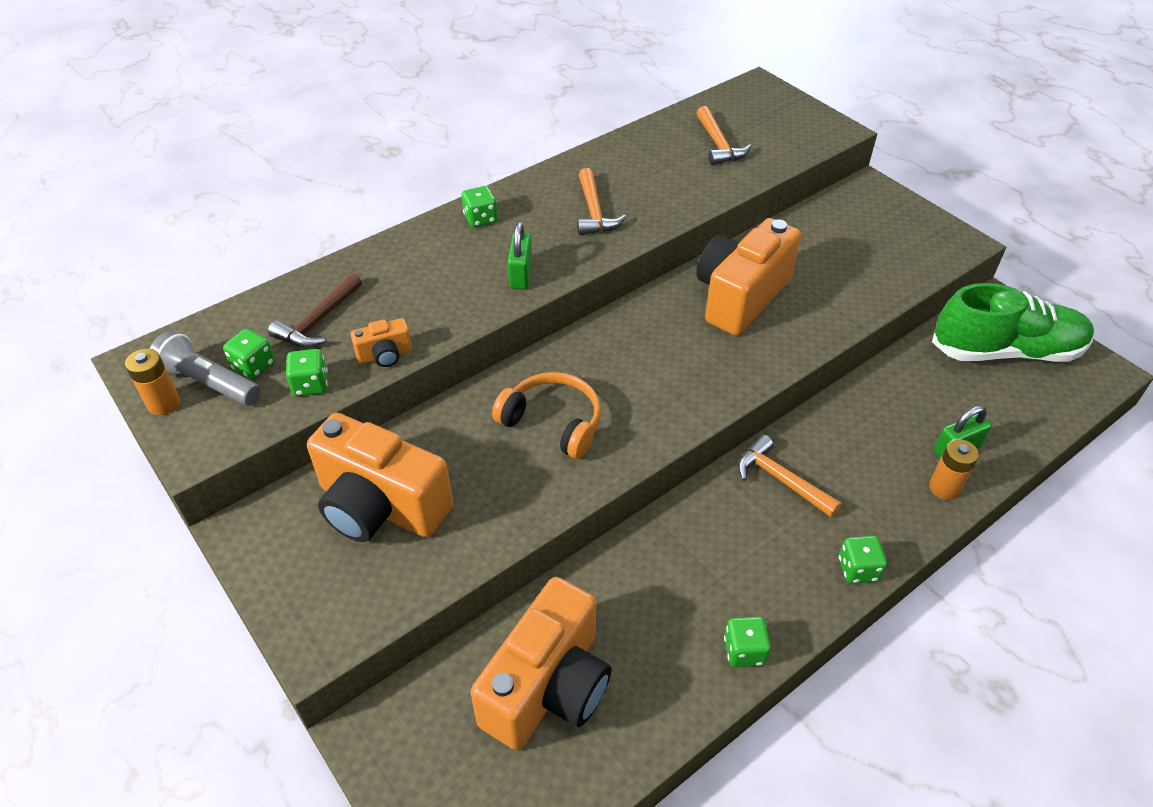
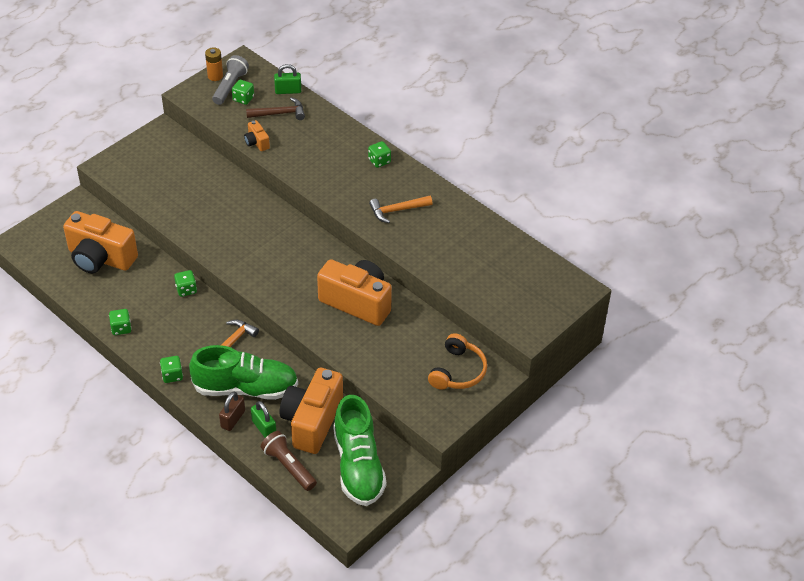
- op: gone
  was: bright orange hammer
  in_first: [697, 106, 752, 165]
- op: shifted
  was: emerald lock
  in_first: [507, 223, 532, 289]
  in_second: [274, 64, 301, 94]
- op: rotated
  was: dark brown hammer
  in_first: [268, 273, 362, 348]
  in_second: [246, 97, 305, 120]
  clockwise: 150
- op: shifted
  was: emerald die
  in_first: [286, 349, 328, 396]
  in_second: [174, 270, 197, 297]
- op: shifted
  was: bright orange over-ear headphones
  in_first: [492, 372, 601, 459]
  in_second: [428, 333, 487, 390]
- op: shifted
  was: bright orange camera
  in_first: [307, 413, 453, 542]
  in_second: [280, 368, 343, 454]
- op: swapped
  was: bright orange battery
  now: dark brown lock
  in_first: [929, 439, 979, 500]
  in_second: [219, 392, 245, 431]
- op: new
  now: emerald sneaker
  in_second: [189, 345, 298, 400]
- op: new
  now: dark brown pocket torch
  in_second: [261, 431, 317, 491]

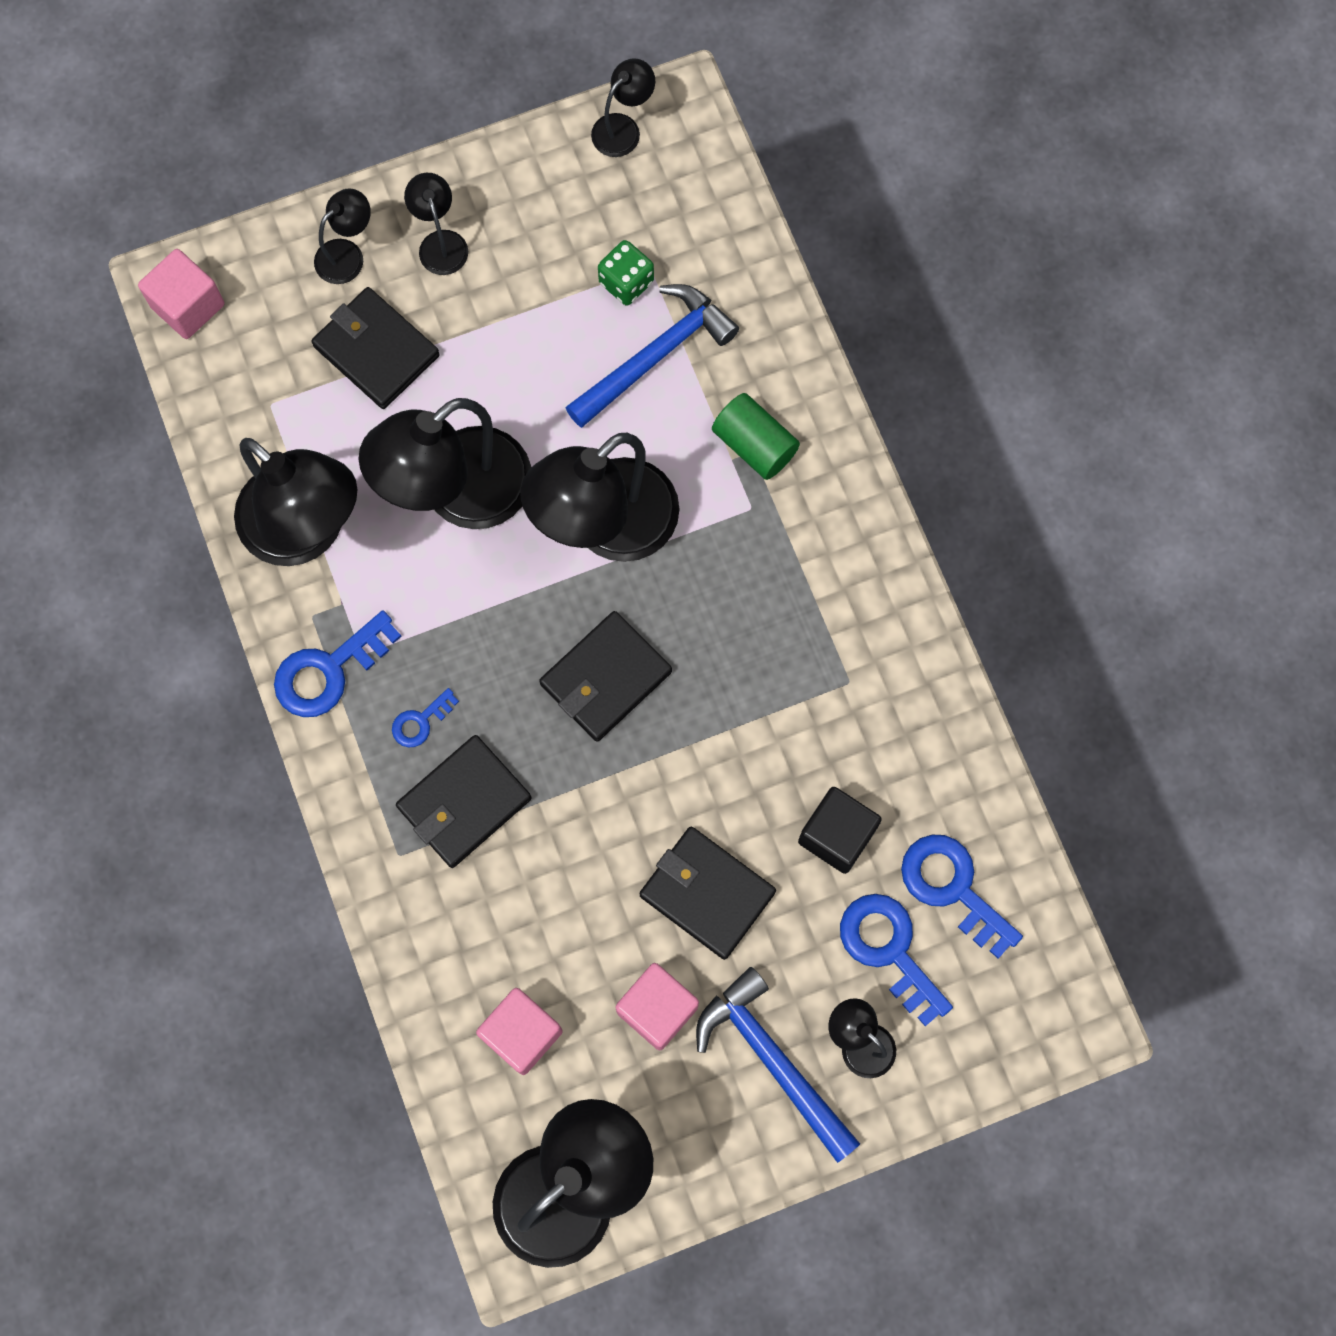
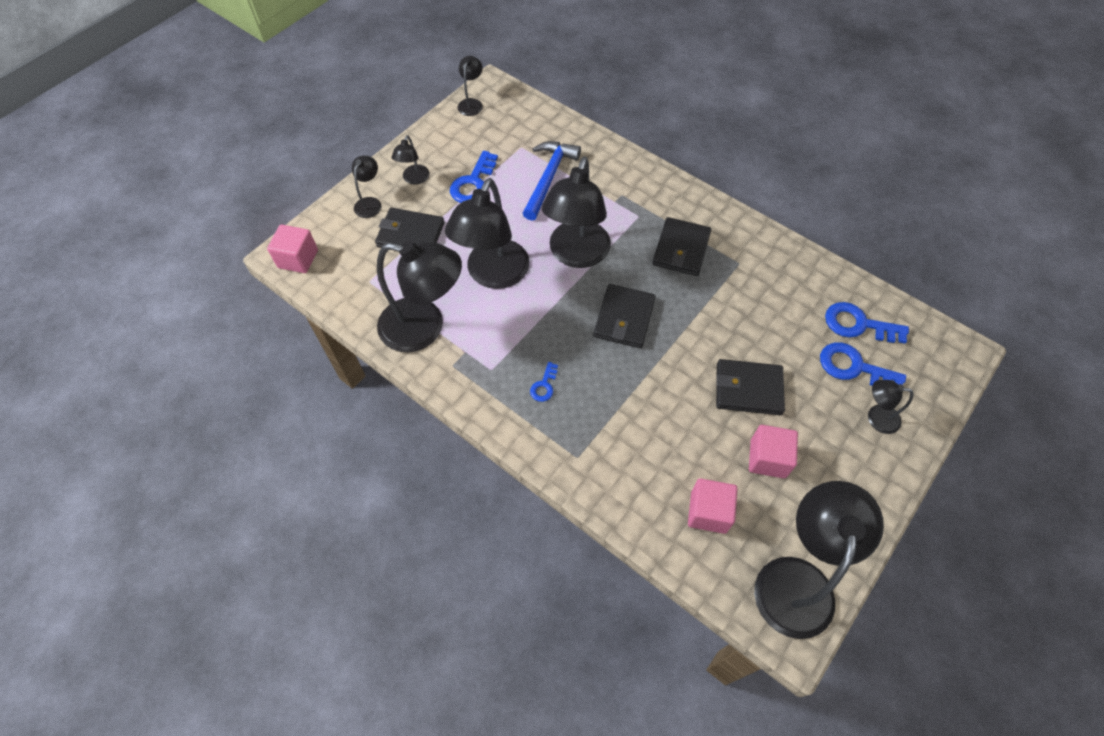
- op: rotated
  was: ebony reading lamp
  in_first: [404, 173, 468, 275]
  in_second: [392, 135, 430, 185]
  clockwise: -120
- op: gone
  was: emerald die
  in_first: [598, 240, 654, 305]
- op: gone
  was: emerald solid cylinder
  in_first: [712, 393, 800, 480]
- op: shifted
  was: cobalt key
  in_first: [274, 610, 402, 717]
  in_second: [450, 151, 498, 203]
- op: shifted
  was: ebony card wallet
  in_first: [396, 735, 532, 868]
  in_second: [653, 217, 711, 276]
- op: gone
  was: ebony cube
  in_first: [798, 787, 882, 874]
- op: gone
  was: cobalt hammer
  in_first: [696, 967, 860, 1163]

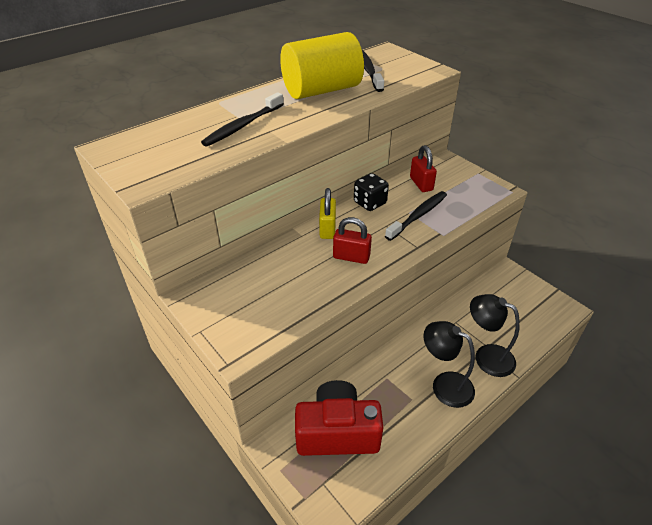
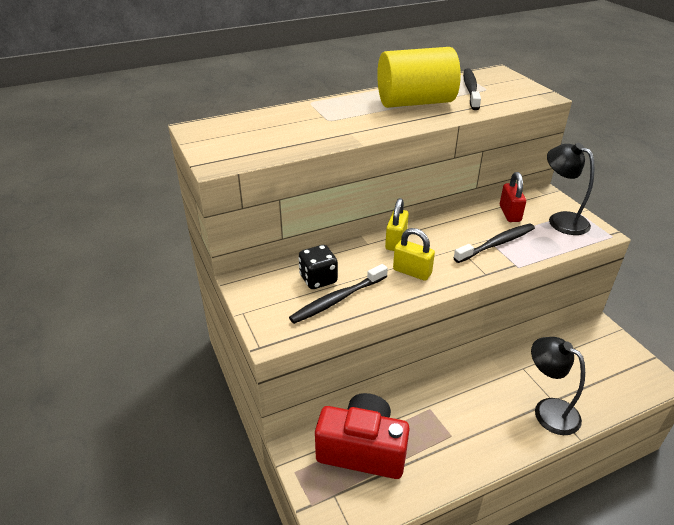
- op: shifted
  was: ebony dental brush
  in_first: [201, 92, 284, 147]
  in_second: [289, 264, 388, 324]
- op: shifted
  was: ebony die
  in_first: [354, 173, 389, 211]
  in_second: [299, 245, 338, 289]
- op: repainted
  was: crimson lock
  now: bright yellow lock
  in_first: [333, 217, 372, 264]
  in_second: [393, 228, 435, 281]
- op: shifted
  was: ebony reading lamp
  in_first: [423, 321, 475, 408]
  in_second: [547, 143, 595, 235]

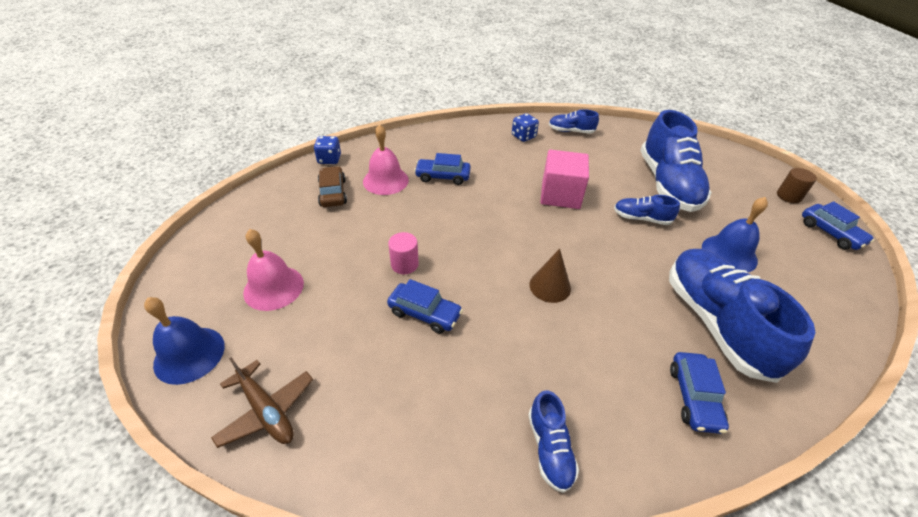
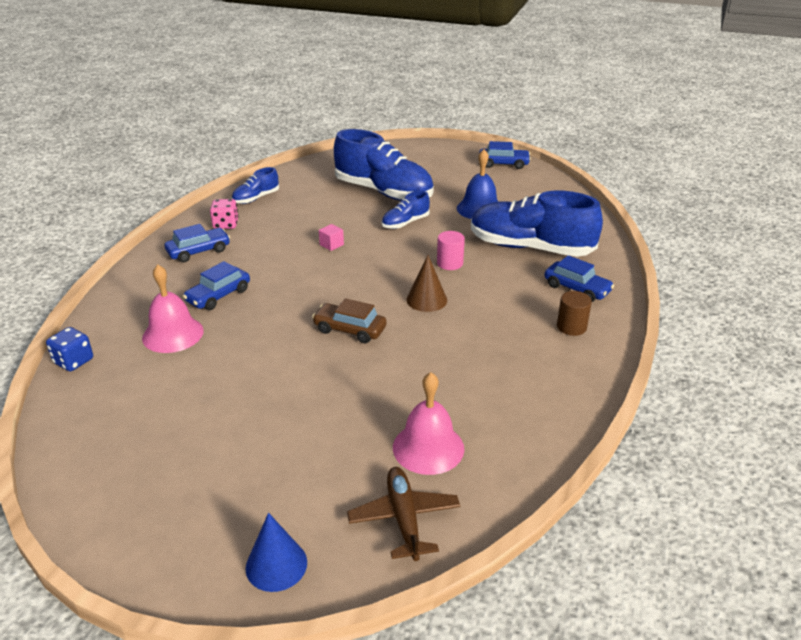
- op: repainted
  was: cobalt die
  now: rosy die
  in_first: [512, 113, 539, 142]
  in_second: [210, 199, 239, 229]
- op: scaled
  was: rosy cube
  in_first: [540, 150, 589, 209]
  in_second: [319, 224, 344, 251]
  ratio: 0.42
- op: shifted
  was: dark brown automobile
  in_first: [318, 166, 347, 207]
  in_second: [312, 298, 386, 343]
- op: shifted
  was: dark brown solid cylinder
  in_first: [777, 168, 817, 203]
  in_second: [557, 291, 592, 336]
- op: shifted
  was: rosy school bell
  in_first: [243, 229, 304, 311]
  in_second: [393, 372, 464, 475]
- op: shifted
  was: rosy solid cylinder
  in_first: [388, 232, 419, 274]
  in_second: [437, 231, 465, 270]
- op: shifted
  was: cobalt automobile
  in_first: [387, 279, 463, 334]
  in_second: [165, 224, 230, 262]
- op: swapped
  was: cobalt school bell
  now: cobalt solid cone
  in_first: [144, 297, 225, 385]
  in_second: [245, 513, 307, 592]
- op: rotated
  was: dark brown aeroplane
  in_first: [211, 357, 313, 448]
  in_second: [347, 467, 460, 561]
  clockwise: -90
- op: gone
  was: cobalt sneaker
  in_first: [528, 390, 579, 493]

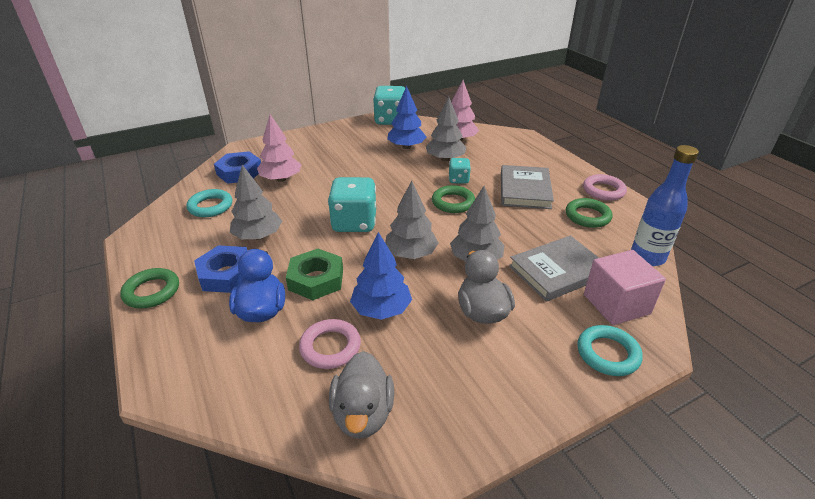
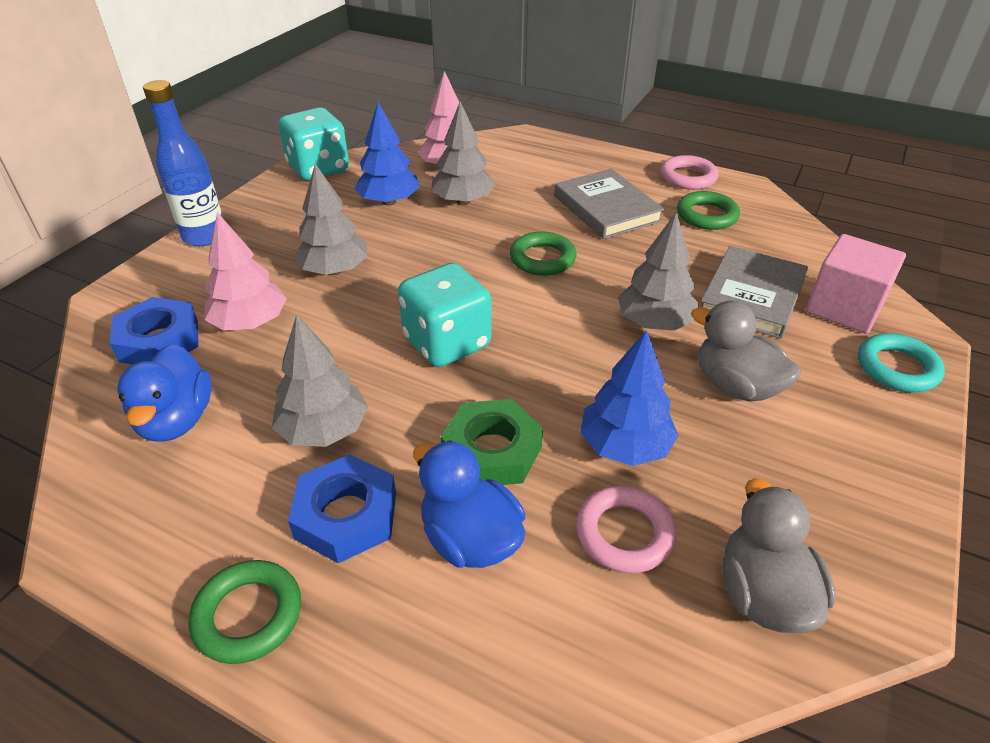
- op: shifted
  was: cobalt drink bottle
  in_first: [631, 145, 699, 266]
  in_second: [143, 80, 223, 246]
- op: gone
  was: teal die
  in_first: [449, 158, 471, 184]
- op: shifted
  was: ash-grey toy tree
  in_first: [385, 180, 438, 259]
  in_second: [293, 164, 368, 275]
- op: swapped
  was: teal hoop
  now: cobalt toy duck
  in_first: [186, 189, 232, 217]
  in_second: [117, 344, 212, 442]
- op: rotated
  was: ash-grey toy duck
  in_first: [329, 351, 394, 439]
  in_second: [722, 478, 836, 633]
  clockwise: -150

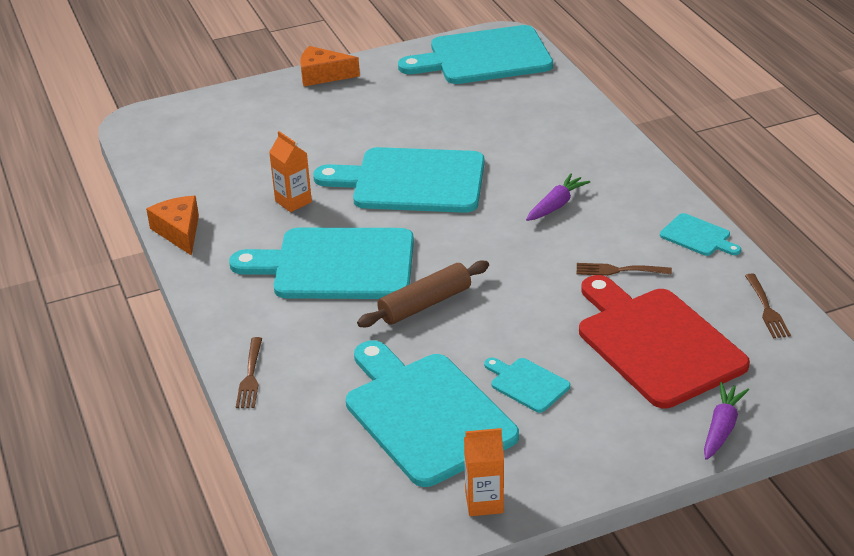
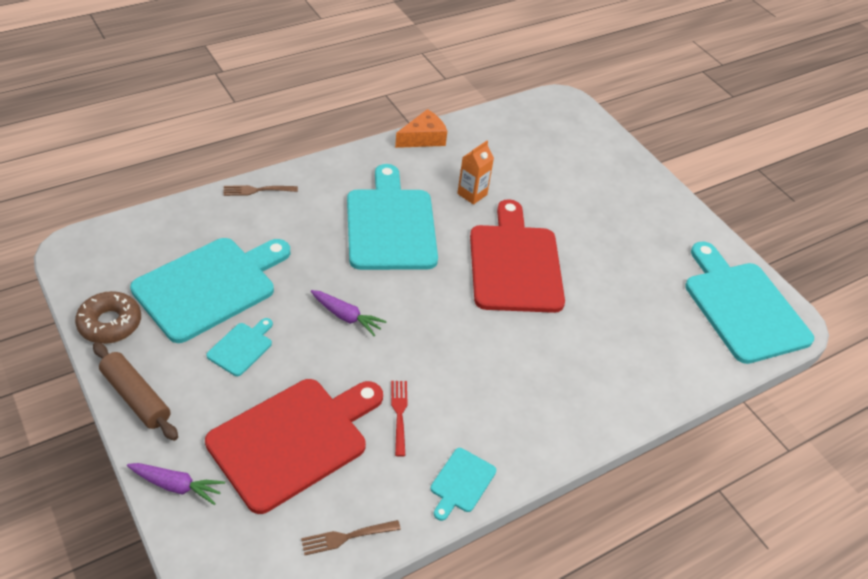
- op: gone
  was: bright orange cheese
  in_first: [301, 46, 360, 86]
- op: repainted
  was: teal bread board
  now: crimson bread board
  in_first: [313, 147, 485, 213]
  in_second: [470, 199, 565, 313]
- op: shifted
  was: purple root vegetable
  in_first: [526, 173, 590, 221]
  in_second: [311, 290, 387, 336]
- op: shifted
  was: dark brown rolling pin
  in_first: [357, 260, 489, 327]
  in_second: [93, 342, 178, 441]
- op: repainted
  was: dark brown table fork
  now: crimson table fork
  in_first: [577, 263, 672, 276]
  in_second: [391, 381, 408, 457]
- op: swapped
  was: bright orange milk carton
  now: dark brown glazed donut
  in_first: [464, 428, 504, 516]
  in_second: [75, 291, 141, 344]

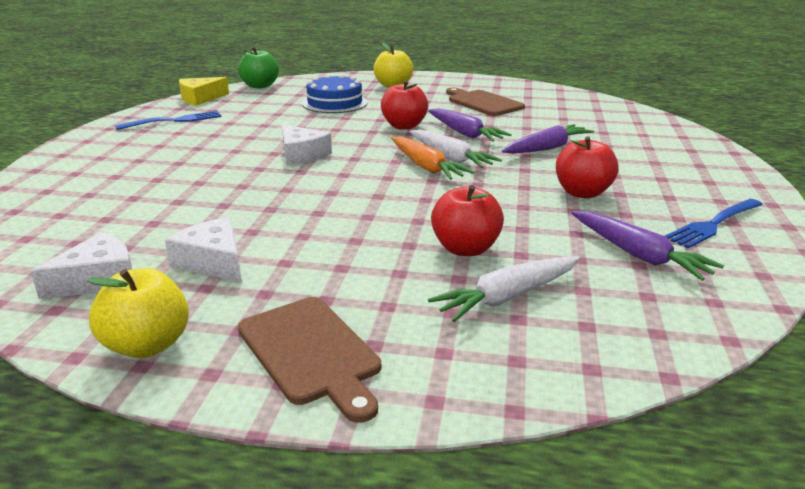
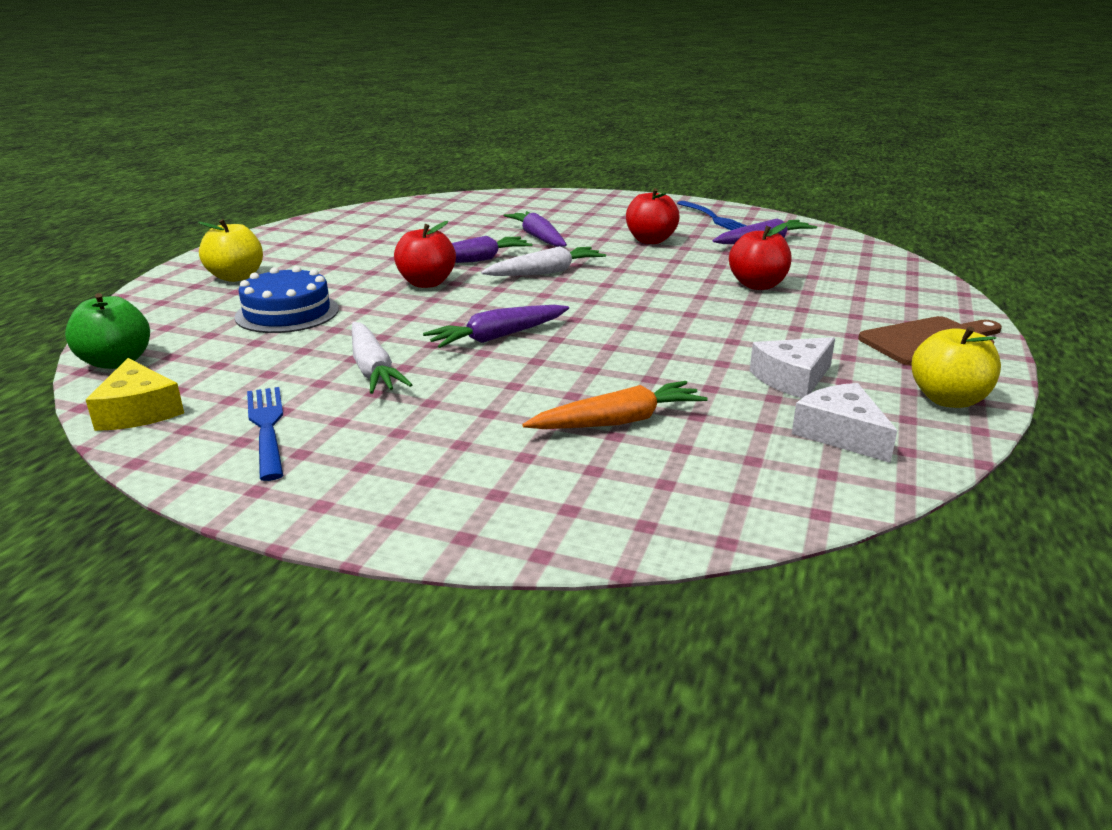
- op: gone
  was: dark brown bread board
  in_first: [446, 88, 525, 116]
- op: swapped
  was: snow-white cheese
  now: purple root vegetable
  in_first: [282, 124, 332, 165]
  in_second: [423, 305, 569, 348]
- op: shifted
  was: bright orange root vegetable
  in_first: [391, 136, 475, 180]
  in_second: [522, 381, 708, 429]
- op: shifted
  was: snow-white root vegetable
  in_first: [428, 256, 580, 322]
  in_second: [352, 322, 413, 394]

